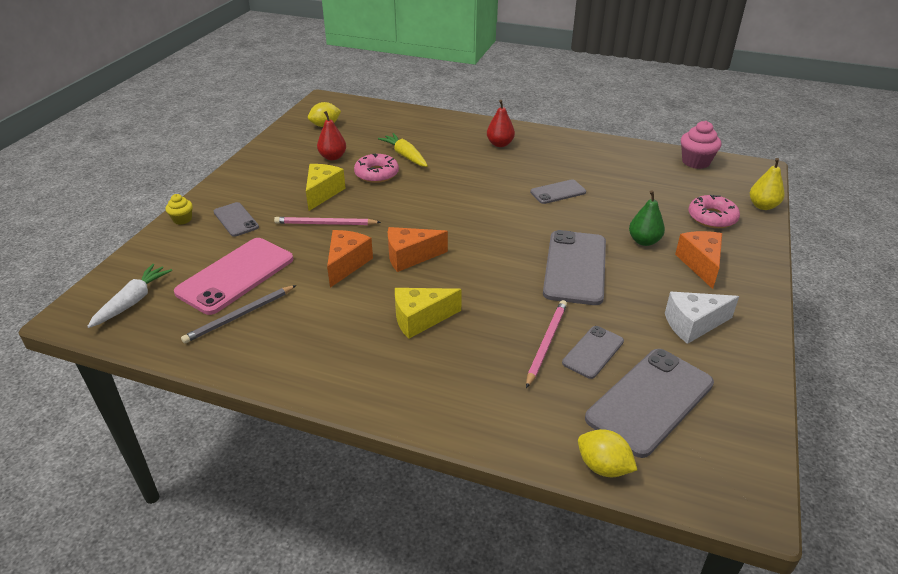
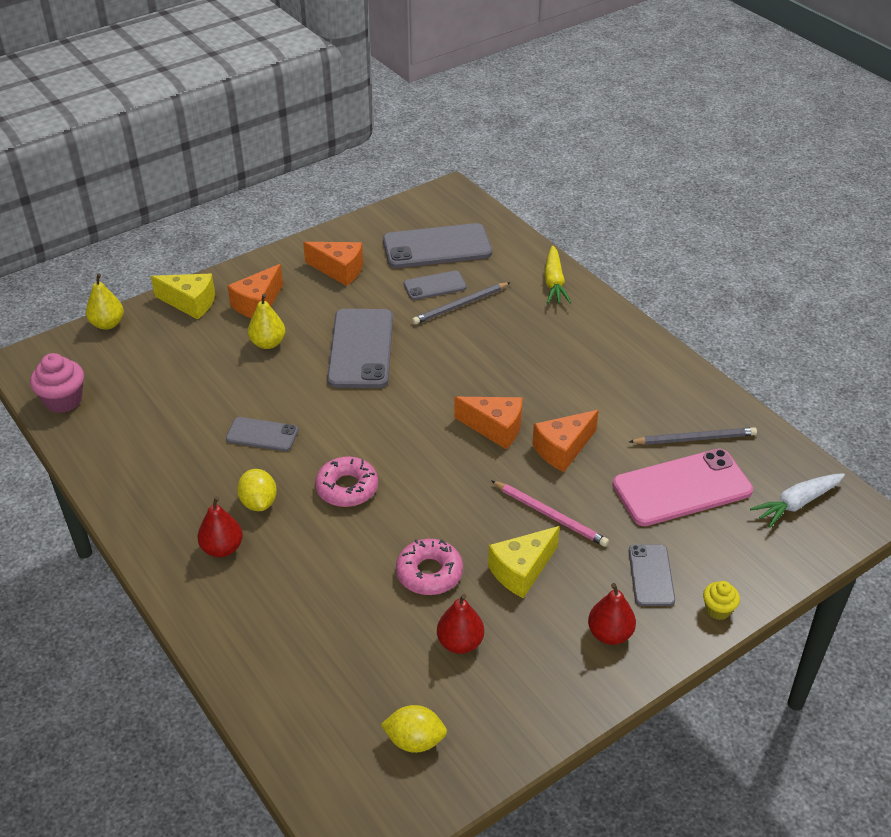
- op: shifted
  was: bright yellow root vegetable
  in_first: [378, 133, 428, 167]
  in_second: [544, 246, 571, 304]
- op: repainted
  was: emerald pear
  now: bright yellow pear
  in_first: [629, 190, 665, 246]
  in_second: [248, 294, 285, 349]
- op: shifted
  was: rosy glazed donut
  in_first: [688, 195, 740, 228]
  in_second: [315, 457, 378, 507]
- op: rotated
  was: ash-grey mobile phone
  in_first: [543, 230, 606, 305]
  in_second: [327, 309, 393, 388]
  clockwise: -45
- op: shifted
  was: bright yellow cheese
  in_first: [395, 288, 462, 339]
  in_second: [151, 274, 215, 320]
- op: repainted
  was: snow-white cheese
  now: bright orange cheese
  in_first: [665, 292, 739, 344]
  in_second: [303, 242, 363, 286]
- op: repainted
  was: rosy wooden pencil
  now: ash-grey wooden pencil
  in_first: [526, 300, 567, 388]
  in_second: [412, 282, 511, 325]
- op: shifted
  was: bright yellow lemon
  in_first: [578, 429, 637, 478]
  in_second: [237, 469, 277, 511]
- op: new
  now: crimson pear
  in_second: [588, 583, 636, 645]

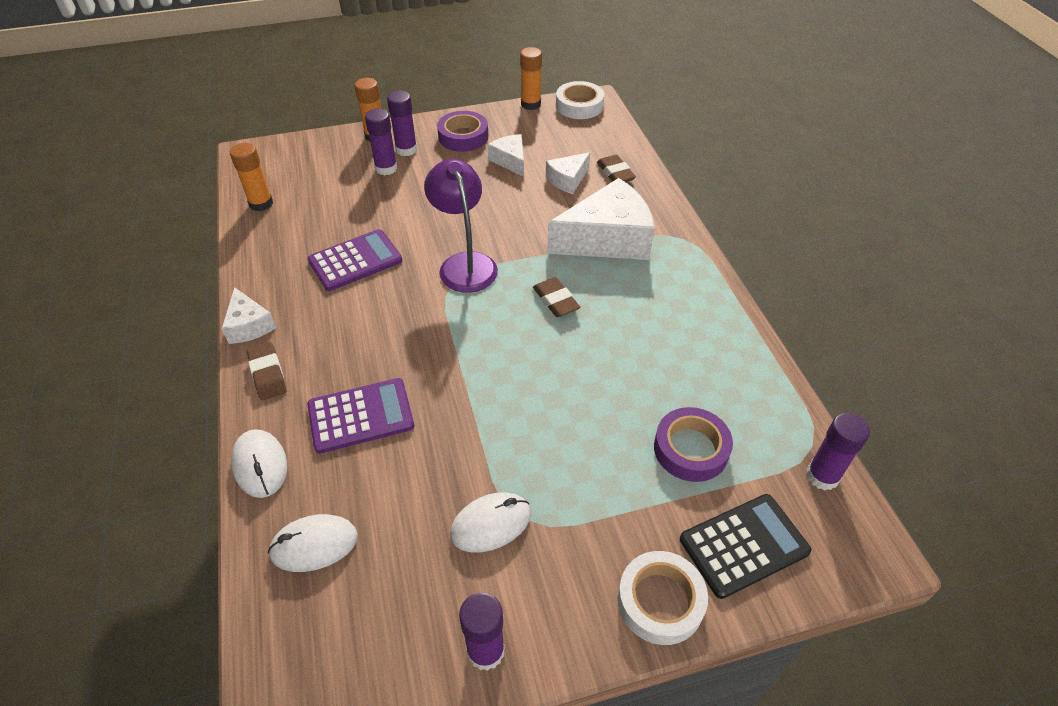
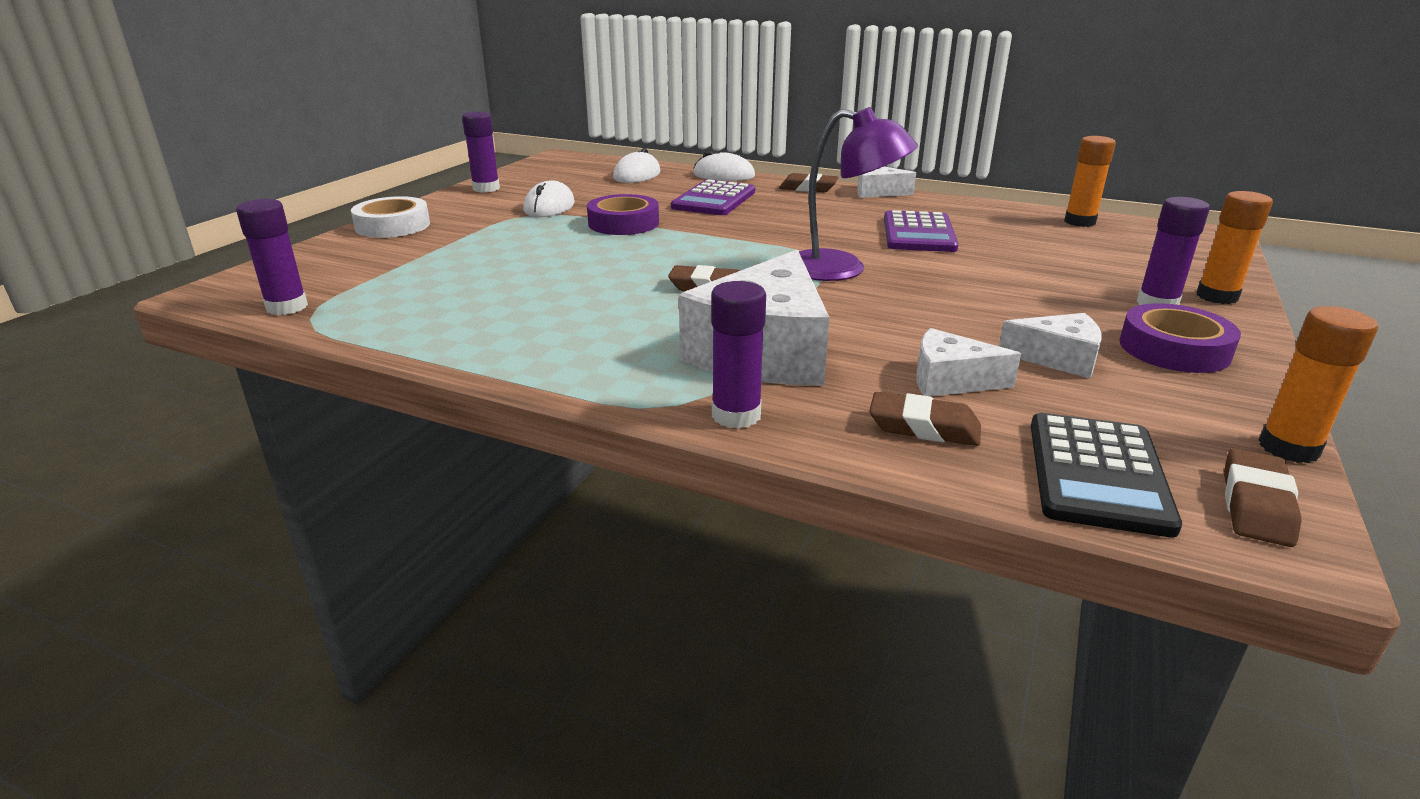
- op: swapped
  was: snow-white sticky tape
  now: dark brown eraser
  in_first: [556, 81, 604, 119]
  in_second: [1224, 448, 1302, 547]
- op: shifted
  was: purple glue stick
  in_first: [365, 109, 397, 175]
  in_second: [711, 281, 766, 429]
- op: rotated
  was: snow-white cheese
  in_first: [546, 152, 590, 194]
  in_second: [916, 328, 1021, 397]
  clockwise: -75
- op: shifted
  was: purple sticky tape
  in_first: [654, 407, 733, 482]
  in_second: [587, 194, 659, 235]
- op: shifted
  was: ebony pocket calculator
  in_first: [680, 494, 811, 599]
  in_second: [1031, 413, 1182, 537]

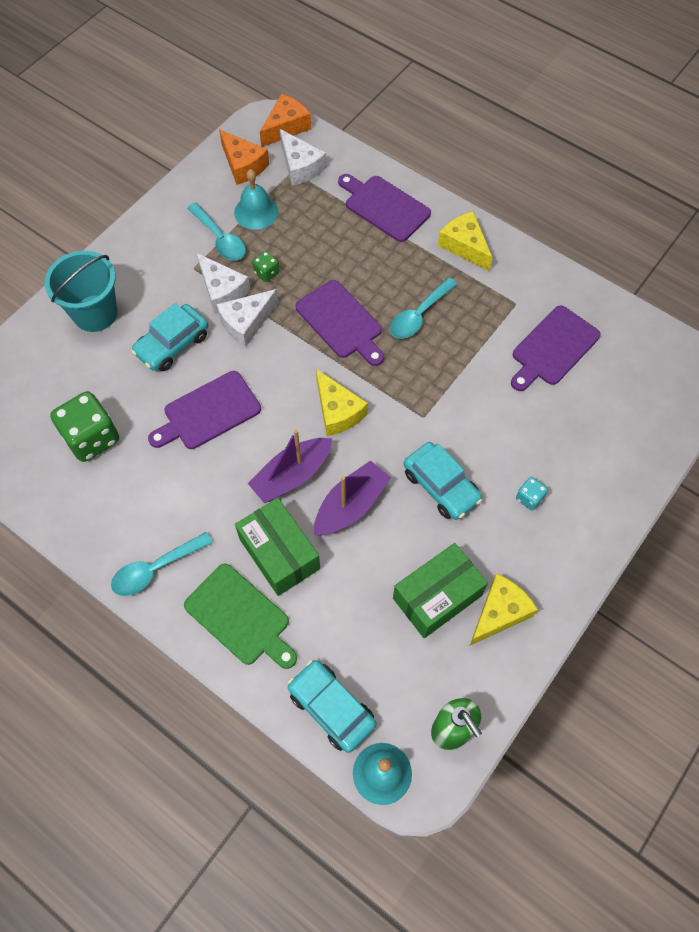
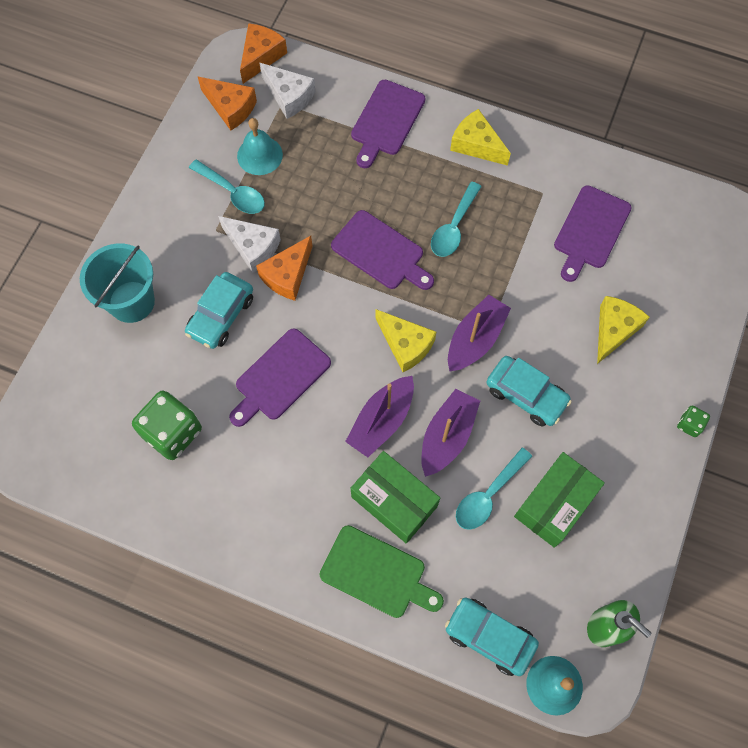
- op: rotated
  was: purple bread board
  in_first: [338, 174, 431, 242]
  in_second: [351, 80, 425, 168]
  clockwise: -90
- op: shifted
  was: emerald die
  in_first: [252, 251, 279, 282]
  in_second: [677, 406, 710, 437]
- op: repainted
  was: snow-white cheese
  now: bright orange cheese
  in_first: [216, 289, 278, 347]
  in_second: [256, 236, 312, 301]
- op: gone
  was: teal die
  in_first: [516, 477, 548, 510]
- op: shifted
  was: teal spoon
  in_first: [111, 532, 213, 596]
  in_second: [456, 448, 532, 530]
- op: shifted
  was: bright yellow cheese
  in_first: [470, 574, 538, 646]
  in_second: [597, 296, 650, 364]
- op: new
  now: purple boat
  in_second: [448, 295, 511, 372]

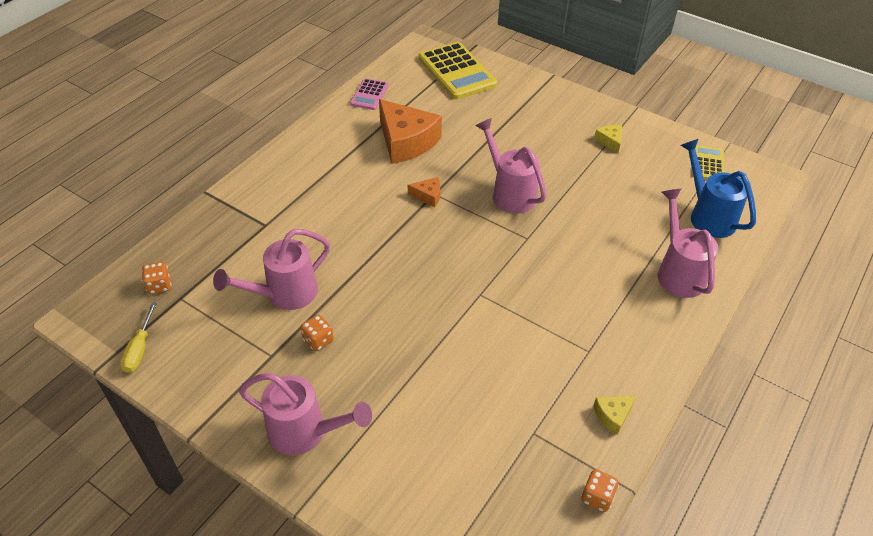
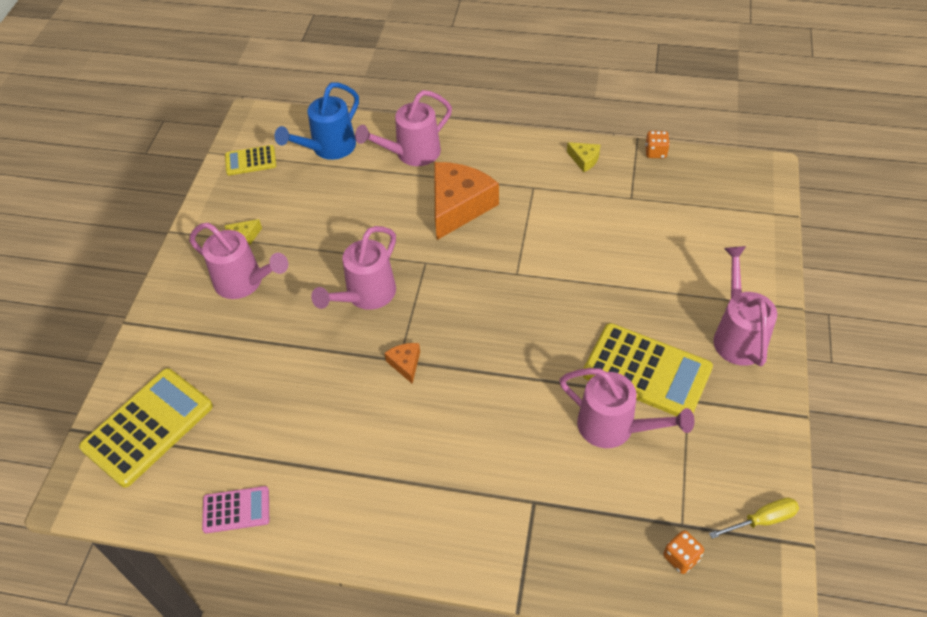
- op: shifted
  was: bright orange cheese
  in_first: [379, 99, 442, 164]
  in_second: [434, 162, 499, 240]
- op: swapped
  was: bright orange die
  now: bright yellow pocket calculator
  in_first: [300, 315, 334, 352]
  in_second: [583, 323, 713, 416]
- op: new
  now: rosy sprinkling can
  in_second: [189, 223, 288, 299]

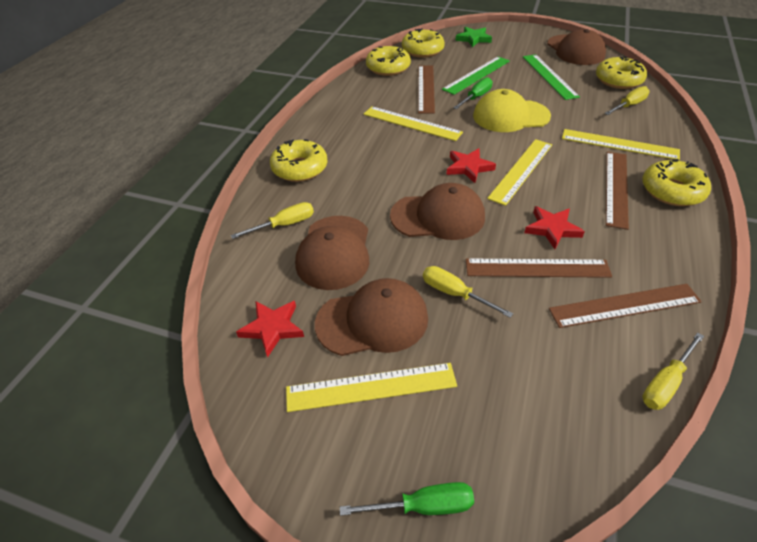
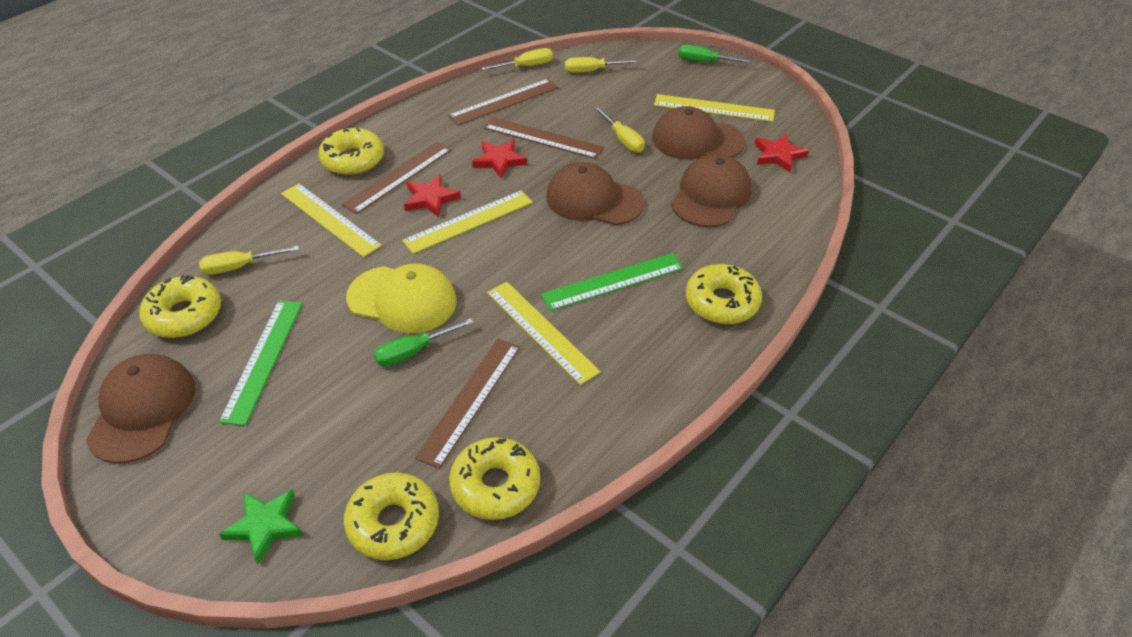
- op: shifted
  was: emerald measuring stick
  in_first: [442, 56, 510, 95]
  in_second: [541, 253, 683, 311]
- op: shifted
  was: crimson star shape
  in_first: [446, 148, 496, 183]
  in_second: [404, 174, 461, 217]
- op: shifted
  was: bright yellow hand screwdriver
  in_first: [231, 202, 314, 239]
  in_second: [565, 57, 639, 73]
- op: rotated
  was: dark brown measuring stick
  in_first: [549, 284, 702, 328]
  in_second: [448, 79, 559, 126]
  clockwise: -45

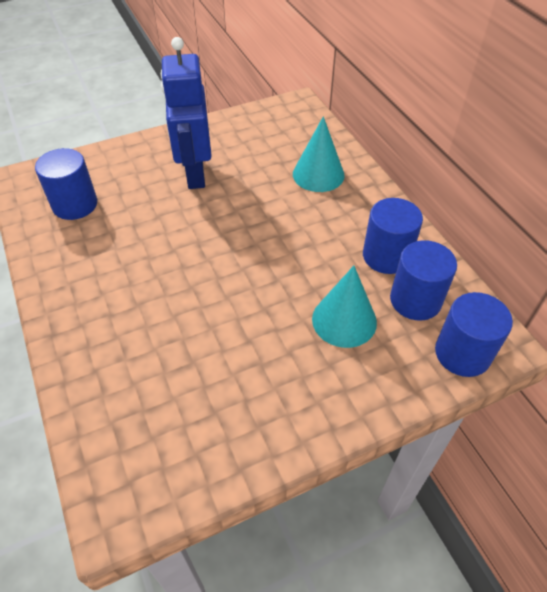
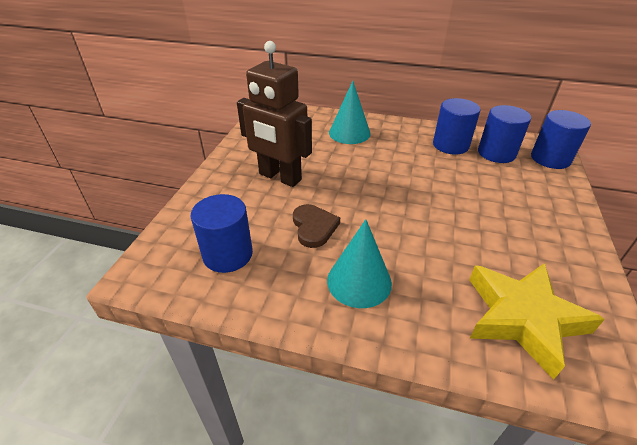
- op: repainted
  was: cobalt toy robot
  now: dark brown toy robot
  in_first: [161, 37, 212, 189]
  in_second: [237, 41, 312, 187]
- op: shifted
  was: teal solid cone
  in_first: [312, 266, 377, 348]
  in_second: [327, 219, 392, 308]
- op: new
  now: dark brown heart shape
  in_second: [293, 204, 340, 248]
- op: new
  now: bright yellow star shape
  in_second: [469, 263, 605, 380]

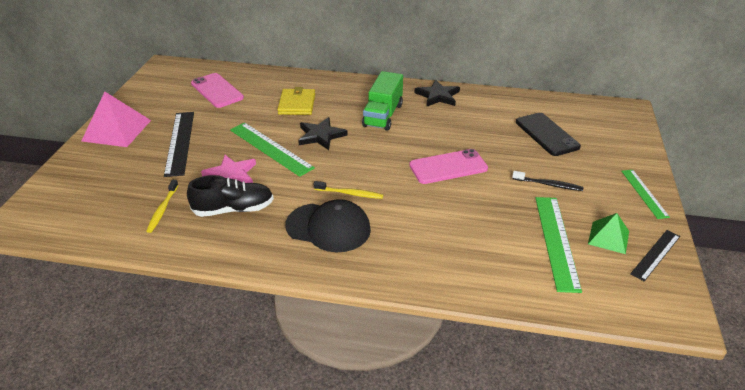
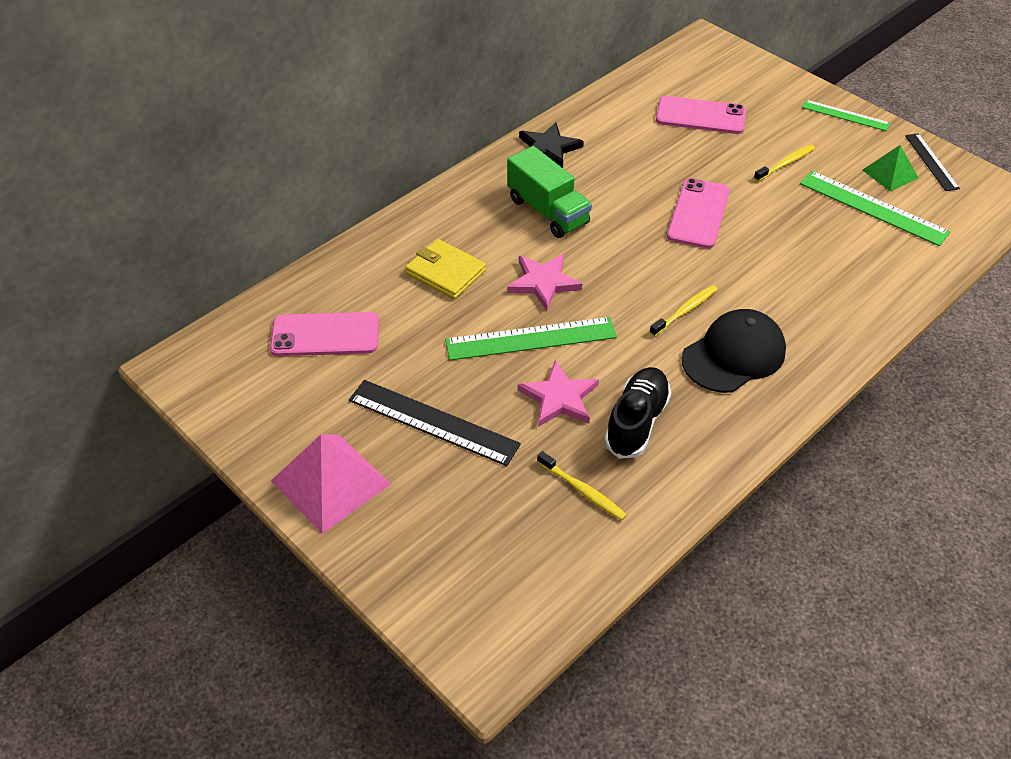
- op: repainted
  was: ebony mobile phone
  now: rosy mobile phone
  in_first: [516, 113, 581, 156]
  in_second: [656, 96, 746, 134]
- op: repainted
  was: ebony star shape
  now: rosy star shape
  in_first: [298, 117, 348, 150]
  in_second: [507, 254, 582, 311]
- op: repainted
  was: ebony dental brush
  now: bright yellow dental brush
  in_first: [512, 171, 584, 191]
  in_second: [754, 144, 815, 182]

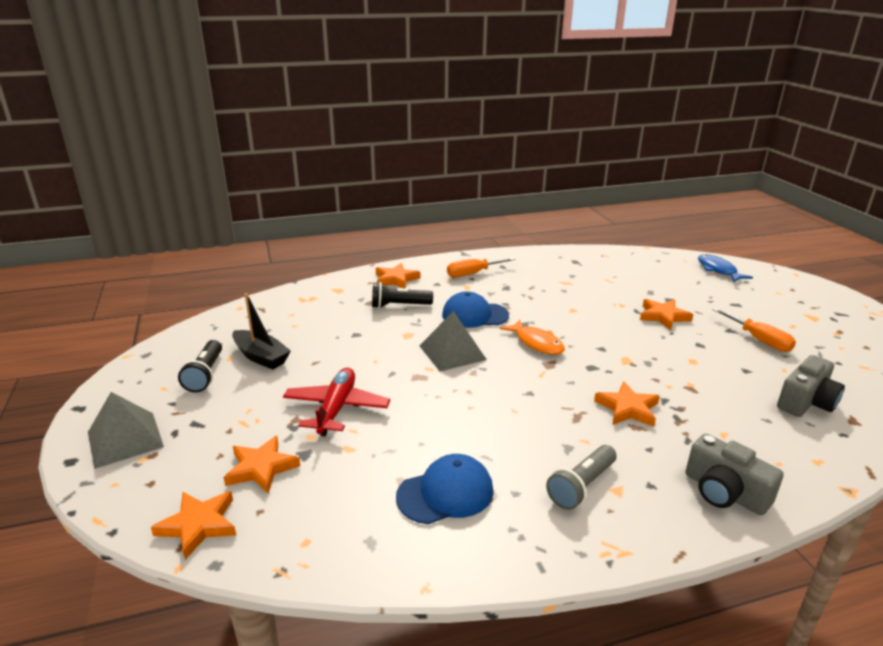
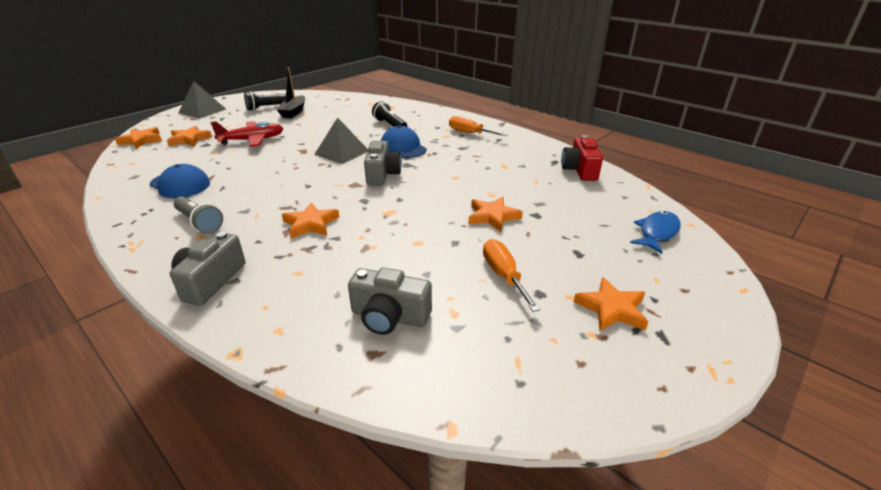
- op: shifted
  was: bright orange star shape
  in_first: [376, 263, 420, 288]
  in_second: [574, 277, 648, 331]
- op: rotated
  was: bright orange hand screwdriver
  in_first: [712, 308, 796, 352]
  in_second: [483, 239, 540, 312]
  clockwise: 135
- op: swapped
  was: bright orange fish
  now: ash-grey camera
  in_first: [500, 319, 565, 355]
  in_second: [364, 141, 402, 185]
- op: rotated
  was: ash-grey pocket torch
  in_first: [546, 445, 617, 510]
  in_second: [174, 197, 223, 234]
  clockwise: -150
- op: new
  now: crimson camera
  in_second: [561, 135, 603, 181]

